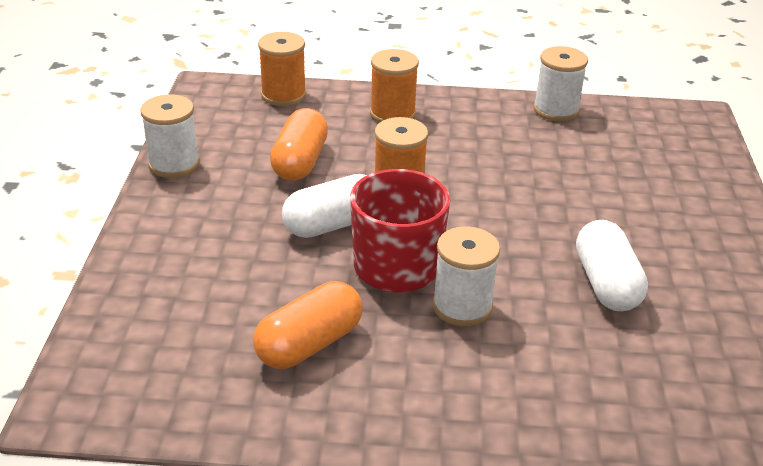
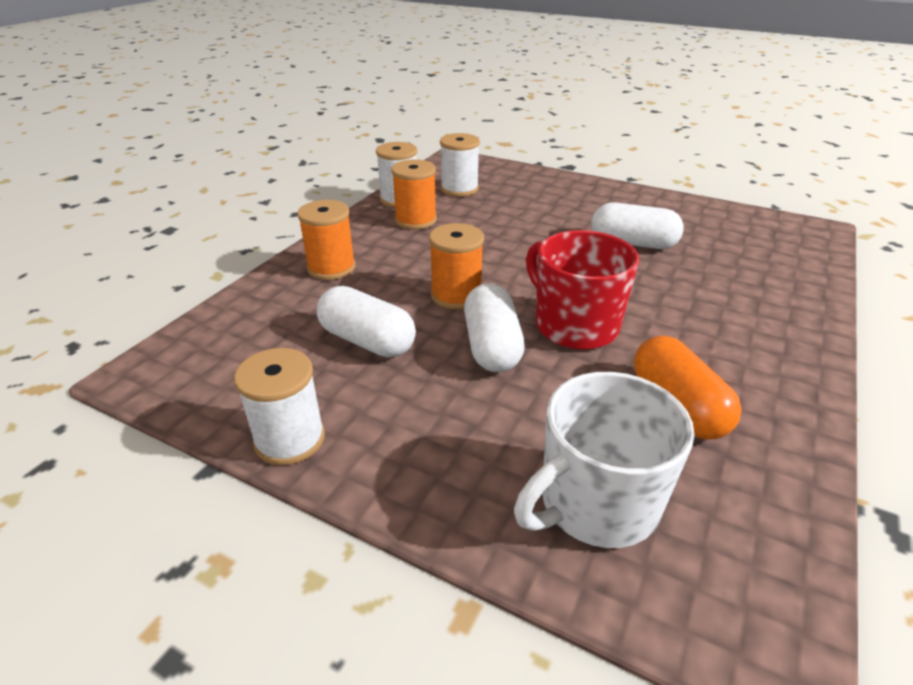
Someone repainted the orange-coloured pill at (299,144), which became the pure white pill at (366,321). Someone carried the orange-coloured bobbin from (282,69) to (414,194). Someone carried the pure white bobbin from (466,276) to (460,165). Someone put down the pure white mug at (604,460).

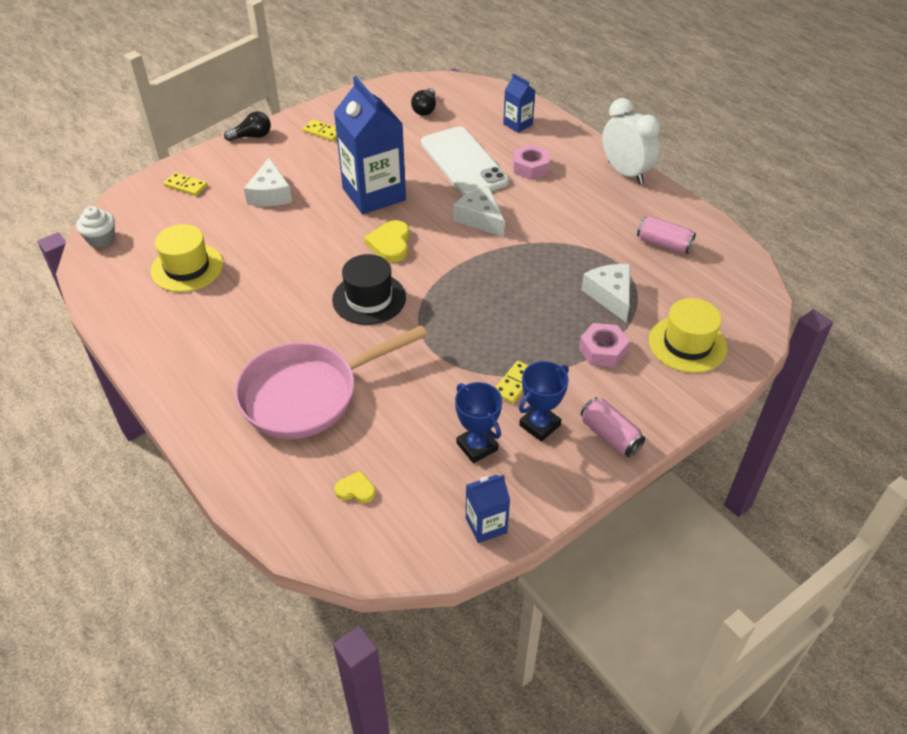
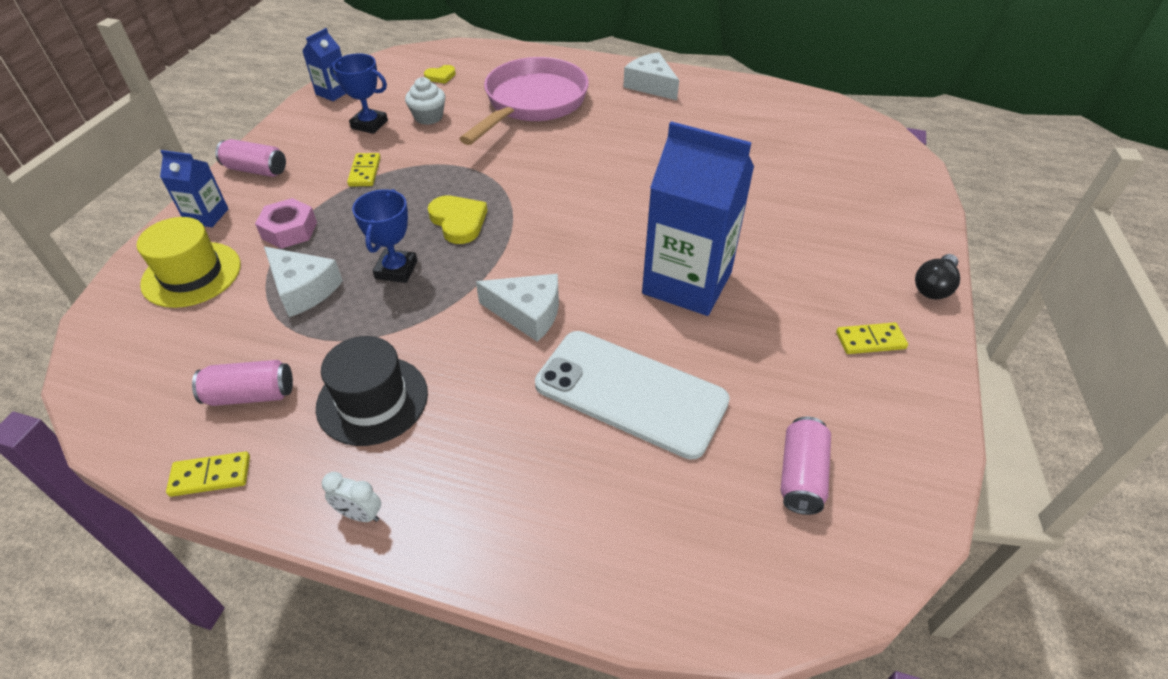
Someone carried the blue milk carton from (519,103) to (194,188). Someone carried the yellow domino tile from (186,184) to (208,474). Someone carried the jet-black tall hat from (369,289) to (372,391). Someone scaled the pure white bedside clock at (631,141) by 0.44. Someone carried the blue award cup from (544,401) to (384,236). Someone carried the pure white fairy cake from (95,226) to (425,101). Someone carried the yellow heart from (387,241) to (457,220). Someone carried the pure white cheese wedge from (268,182) to (651,76). Someone swapped the jet-black bulb at (423,102) for the rose-pink can at (806,465). Someone took away the yellow tall hat at (187,258). Someone took away the rose-pink hexagon nut at (531,162).

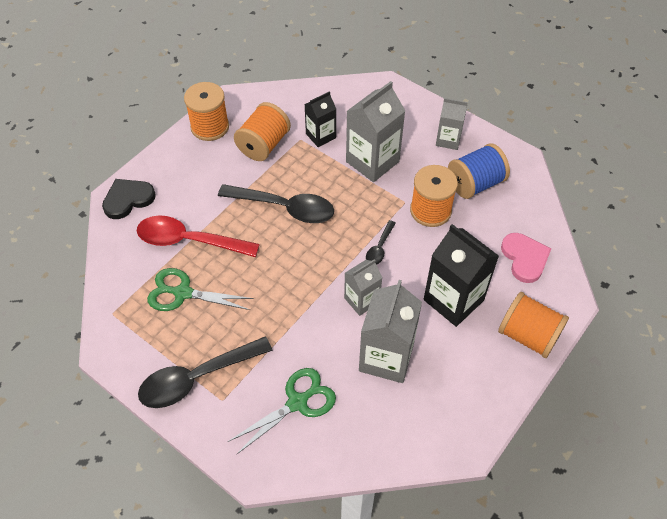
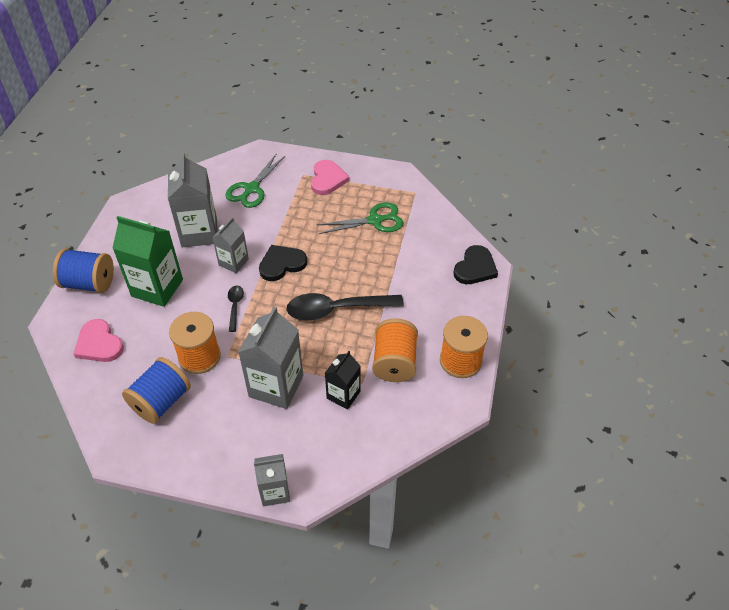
Someone repainted the orange-coloured bobbin at (533,325), which became the blue bobbin at (83,270). Someone repainted the jet-black milk carton at (461,275), which became the green milk carton at (147,261). Someone carried the grey milk carton from (452,124) to (272,480). Someone put down the jet-black heart at (283,263). Someone swapped the jet-black spoon at (205,372) for the rose-pink heart at (330,177). Someone took away the crimson spoon at (198,236).

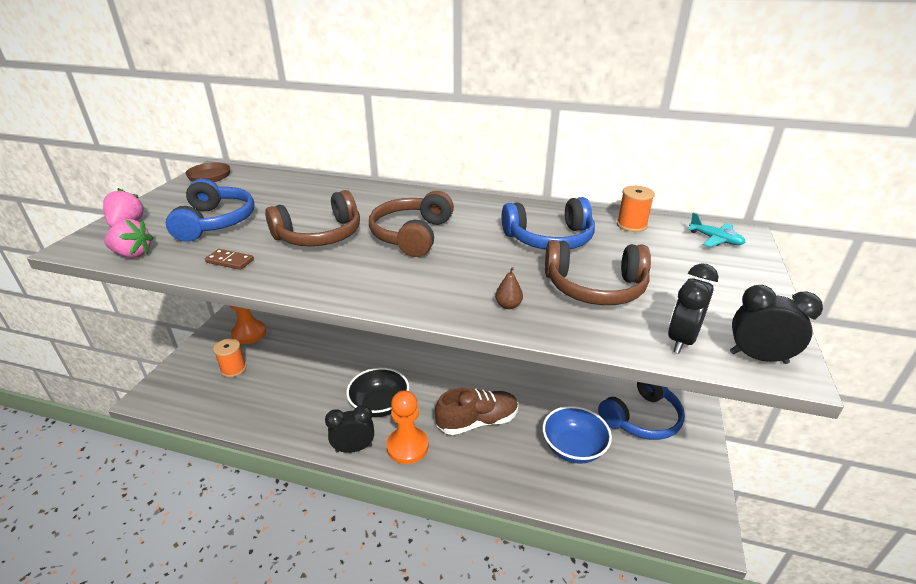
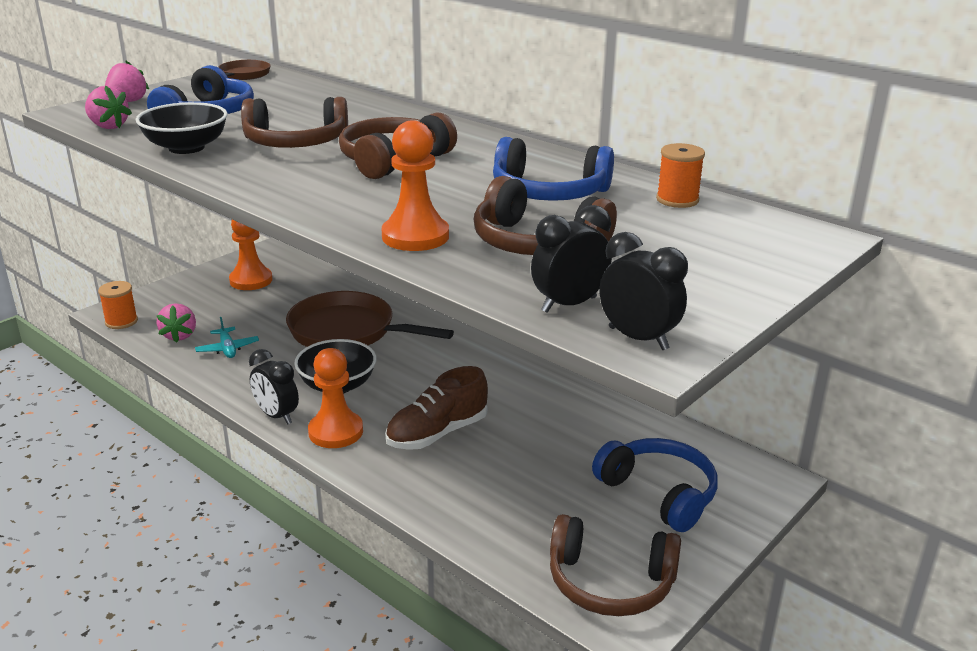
Someone carried the orange-coloured bobbin from (229,358) to (118,305). Someone swapped the dark brown domino tile at (229,259) for the jet-black serving bowl at (182,128). Someone put down the rose-pink toy strawberry at (176,323). Someone carried the turquoise aeroplane from (716,230) to (227,337). Someone rotated the jet-black bedside clock at (349,429) by 150 degrees counterclockwise. Someone put down the dark brown pan at (370,319). Someone swapped the dark brown pear fruit at (509,288) for the orange-coloured game pawn at (415,185). Someone rotated the dark brown lace-up shoe at (476,411) by 135 degrees clockwise. Someone put down the dark brown headset at (615,565). Someone rotated the blue headset at (641,411) by 120 degrees counterclockwise. Someone took away the blue serving bowl at (577,435).

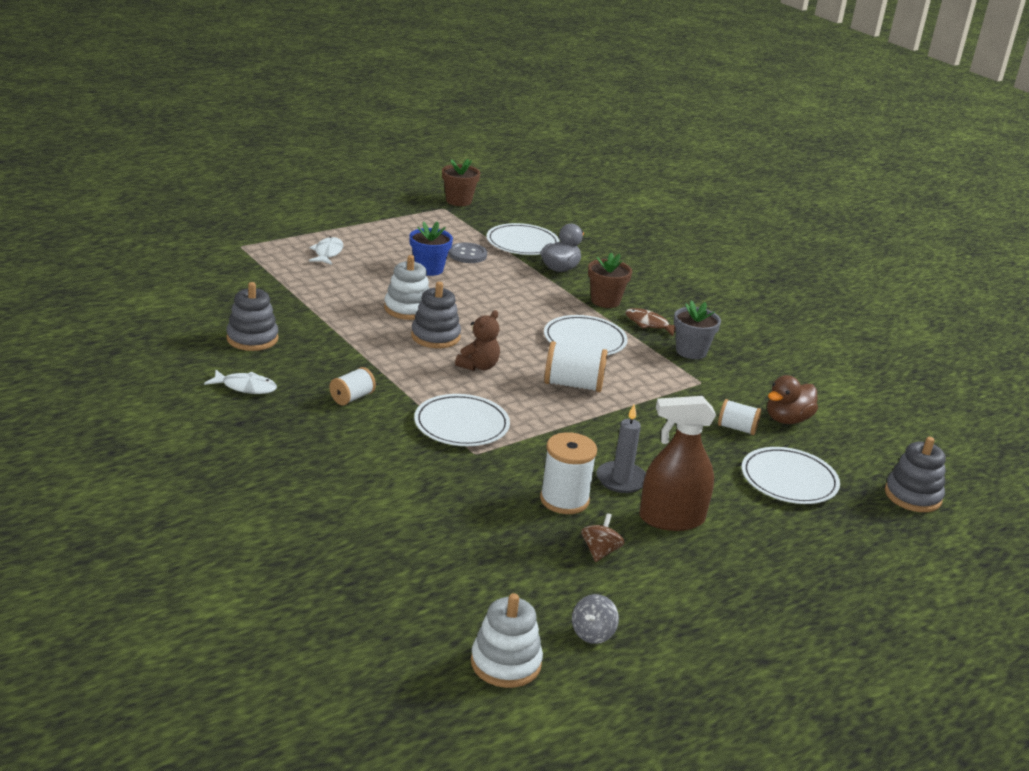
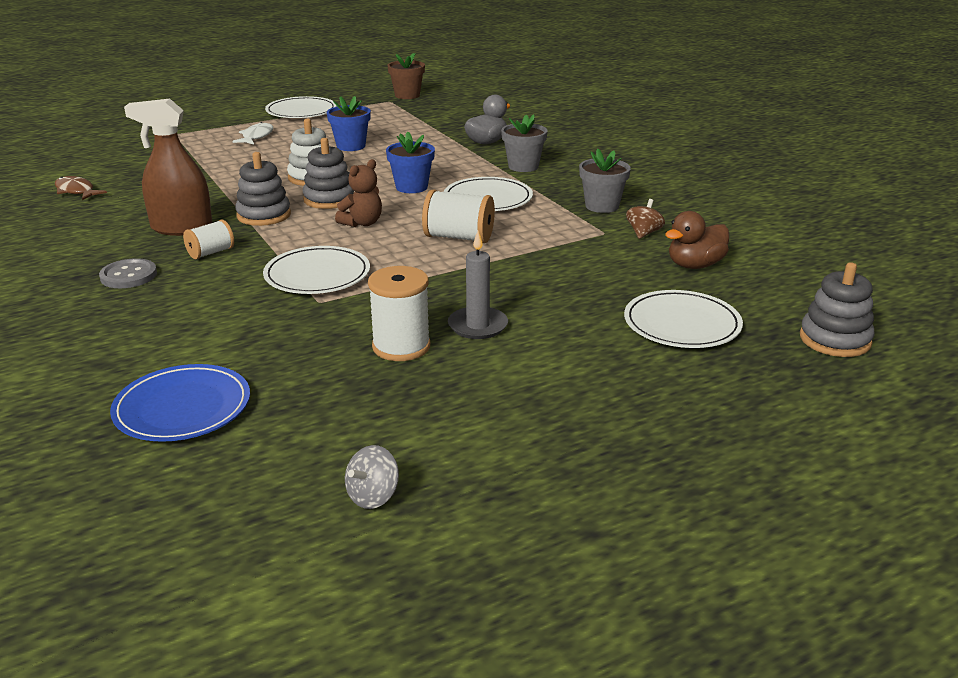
Someone carried the dark brown toy fish from (650,322) to (81,188). Someone carried the grey sewing button from (468,252) to (128,273). Someone put down the blue dinner plate at (180,403). Someone carried the dark brown spray cleaner from (677,463) to (168,167). Someone carried the grey stacking toy from (252,316) to (263,189). Someone carried the pure white dinner plate from (523,239) to (301,107). Someone put down the blue plant pot at (410,162). Someone repainted the dark brown plant pot at (610,280), which became the grey plant pot at (524,143). Someone carried the dark brown toy top from (602,537) to (645,219). Someone took away the pure white toy fish at (240,382). Someone took away the pure white stacking toy at (507,640). Someone took away the pure white bobbin at (739,417).

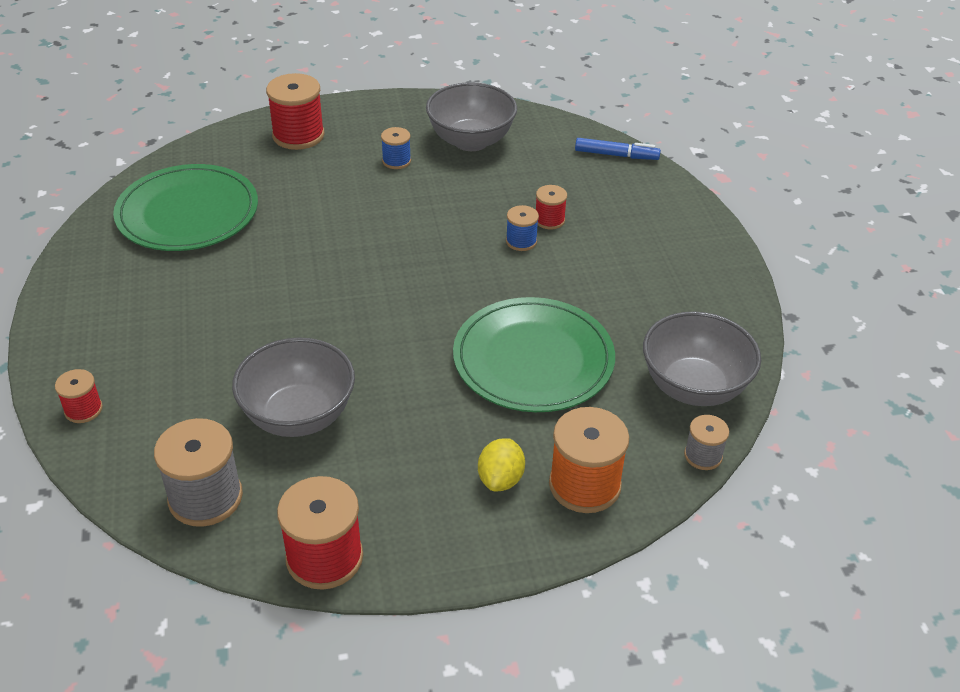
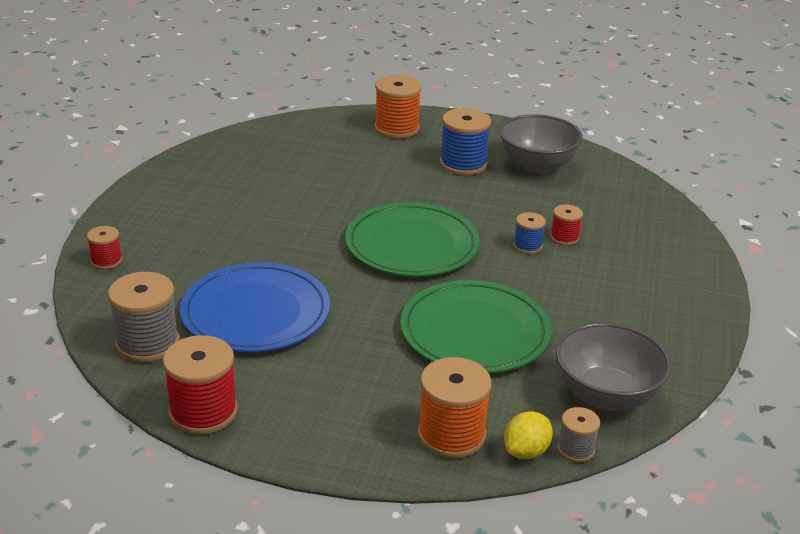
Someone swapped the grey serving bowl at (293,387) for the blue dinner plate at (255,307). Someone carried the green dinner plate from (185,207) to (412,239). Someone repainted the crimson bobbin at (295,111), which became the orange-coloured bobbin at (397,107). Someone scaled the blue bobbin at (396,148) by 1.84. Someone carried the yellow citrus fruit from (501,464) to (528,435). Someone took away the blue marker pen at (618,149).

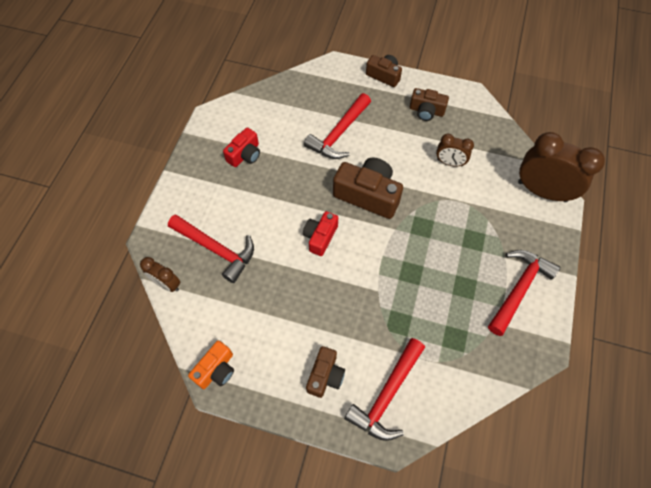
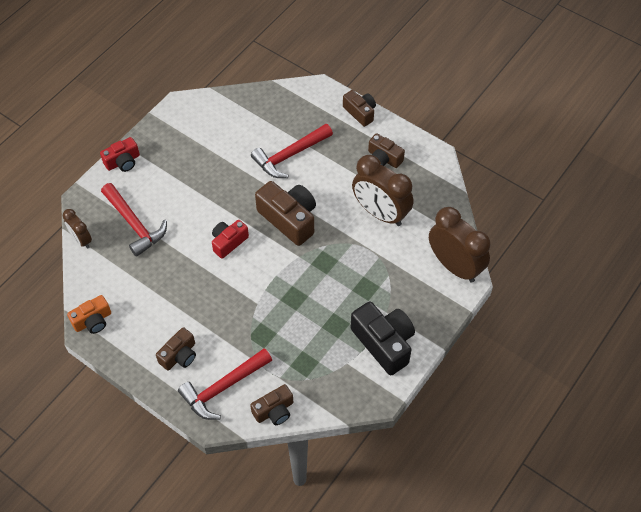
Someone carried the crimson photo camera from (241,147) to (120,154). Someone put down the dark brown photo camera at (271,404). Someone swapped the crimson carpenter's hammer at (524,293) for the jet-black photo camera at (382,338). Someone scaled the dark brown bedside clock at (455,150) by 1.90.

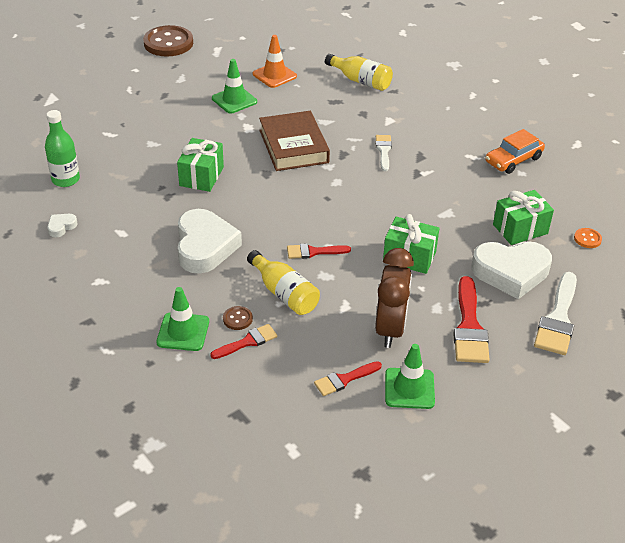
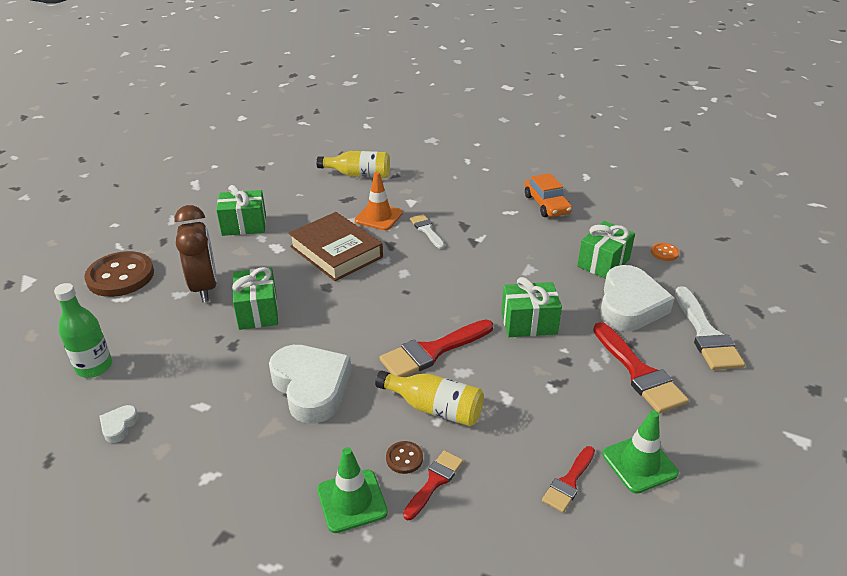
Someone carried the dark brown sewing button from (168,41) to (119,274). Someone carried the dark brown bedside clock from (394,298) to (196,253). Someone swapped the green safety cone at (234,86) for the green wrapped gift at (241,210). Someone carried the orange-coloured safety cone from (275,61) to (379,201). Someone scaled the crimson paint brush at (319,251) by 1.71. Someone rotated the orange-coloured car at (515,151) by 45 degrees counterclockwise. Someone rotated the pure white heart at (511,270) by 45 degrees counterclockwise.

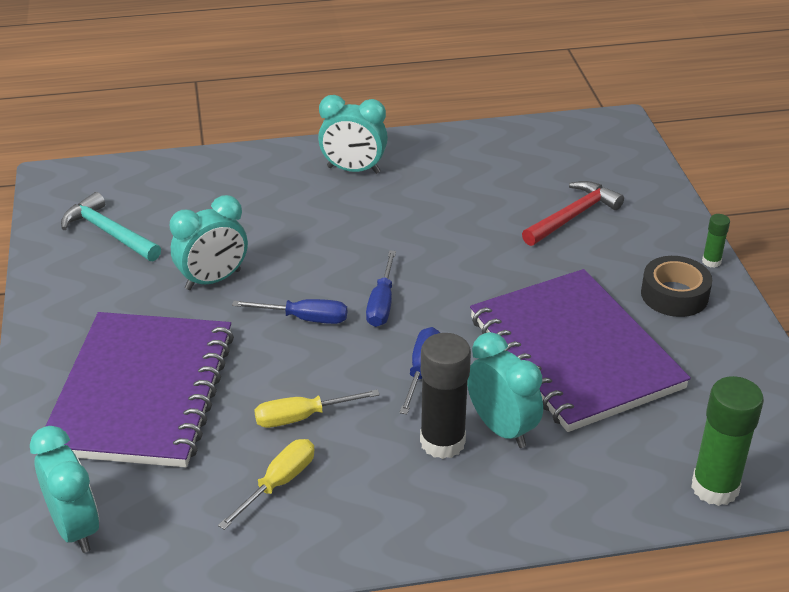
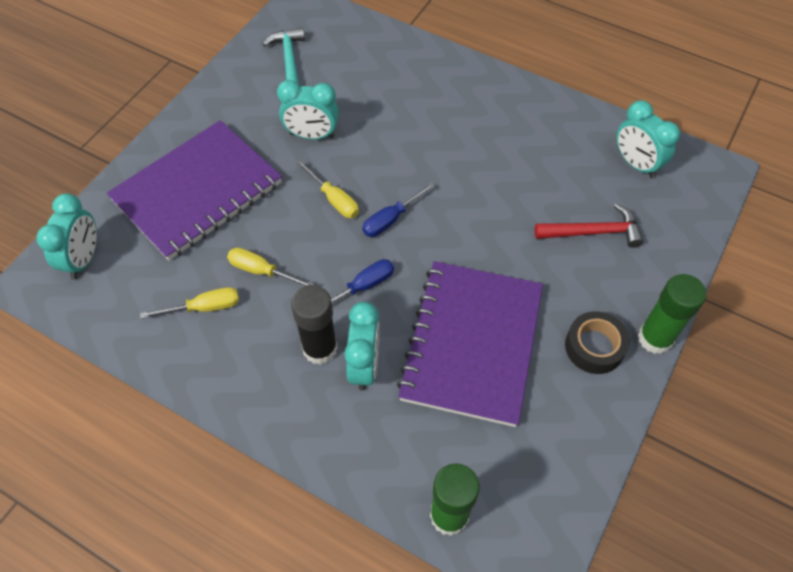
Someone repainted the blue flat screwdriver at (289,311), which became the yellow flat screwdriver at (328,189). Someone carried the turquoise bedside clock from (353,134) to (648,139). Someone scaled the green glue at (716,241) by 2.03.

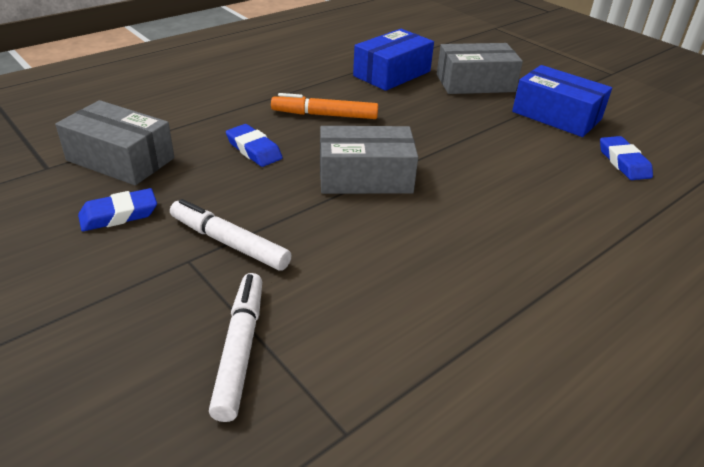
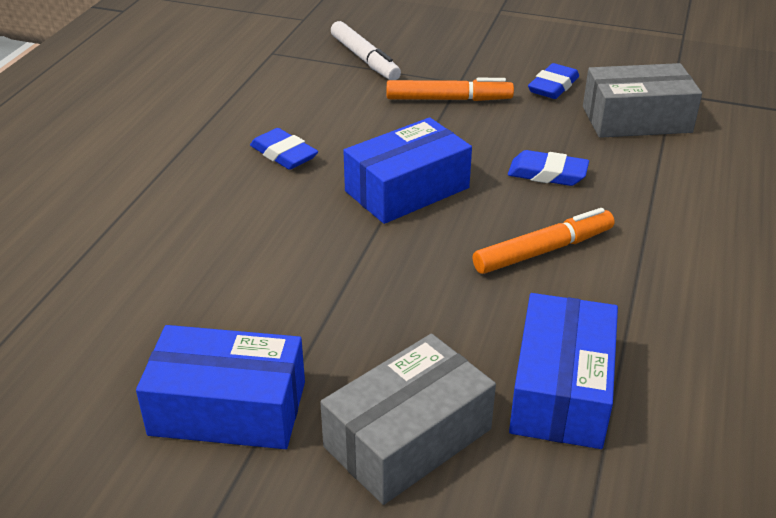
Someone carried the blue eraser from (626,158) to (284,149). Someone repainted the grey parcel at (369,160), which became the blue parcel at (407,170). Someone repainted the pure white marker pen at (231,235), which became the orange-coloured marker pen at (450,89).

